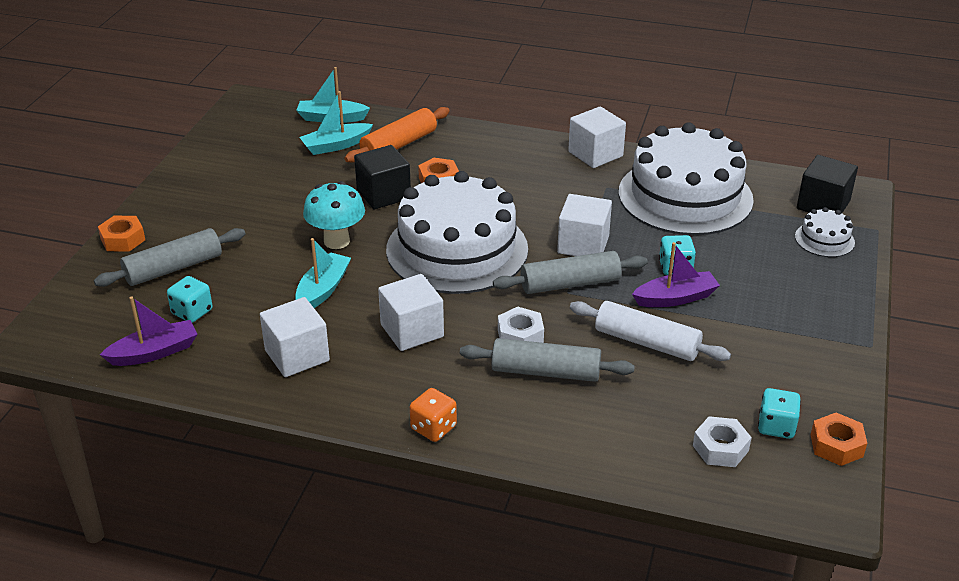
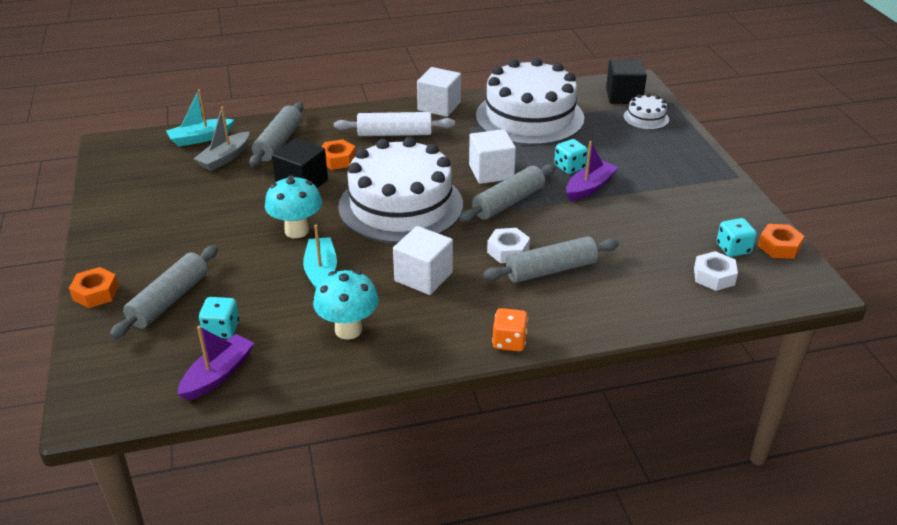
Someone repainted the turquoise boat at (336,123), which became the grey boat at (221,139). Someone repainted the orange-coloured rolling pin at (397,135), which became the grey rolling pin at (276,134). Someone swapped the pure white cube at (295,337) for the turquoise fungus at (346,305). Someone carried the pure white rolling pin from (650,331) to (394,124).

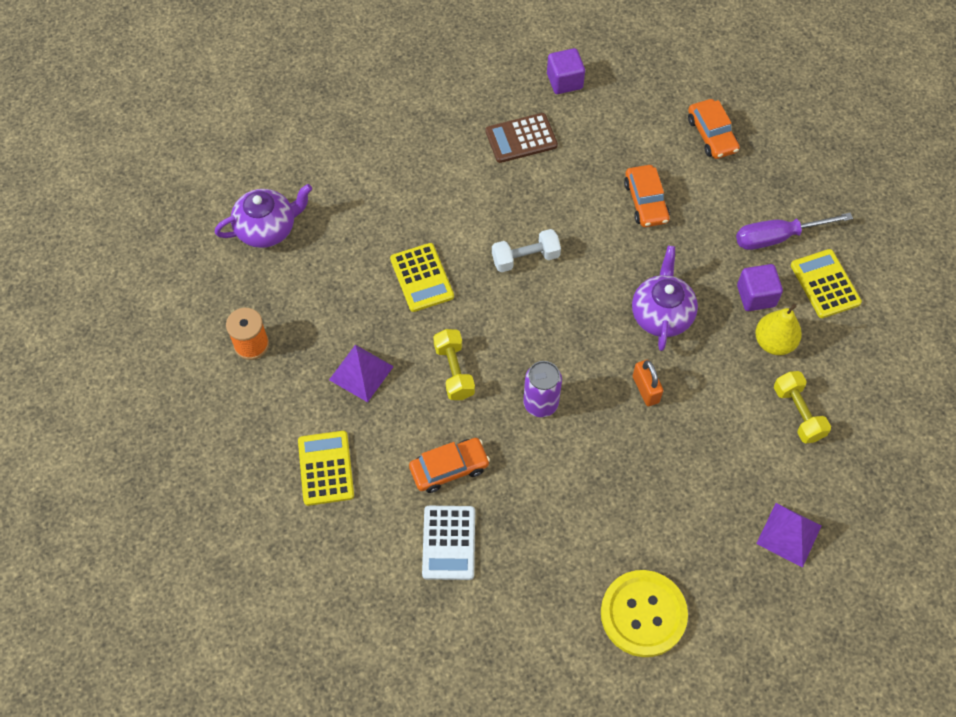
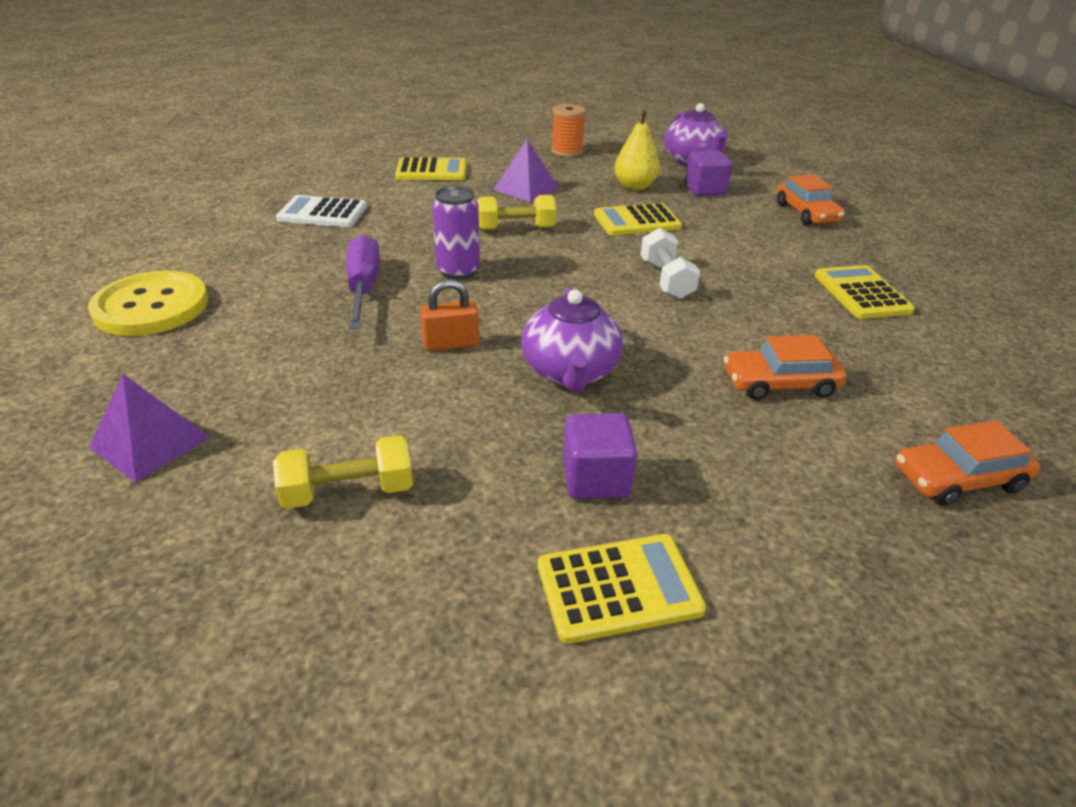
Someone carried the purple flat screwdriver from (794,231) to (363,281). Someone rotated the purple tea pot at (665,298) by 75 degrees clockwise. Someone carried the yellow pear fruit from (778,329) to (637,150). Someone carried the purple cube from (566,71) to (708,173). Someone carried the orange-coloured car from (449,465) to (811,199). Someone repainted the dark brown calculator at (521,138), which became the yellow calculator at (865,292).

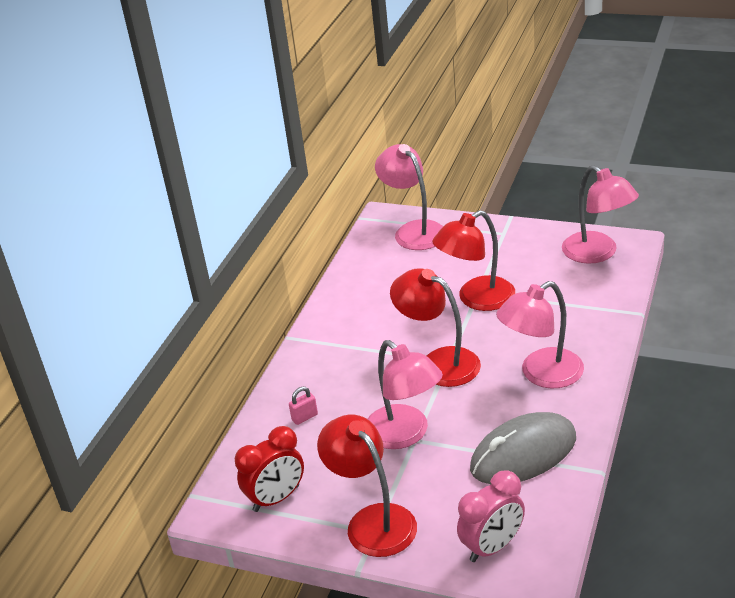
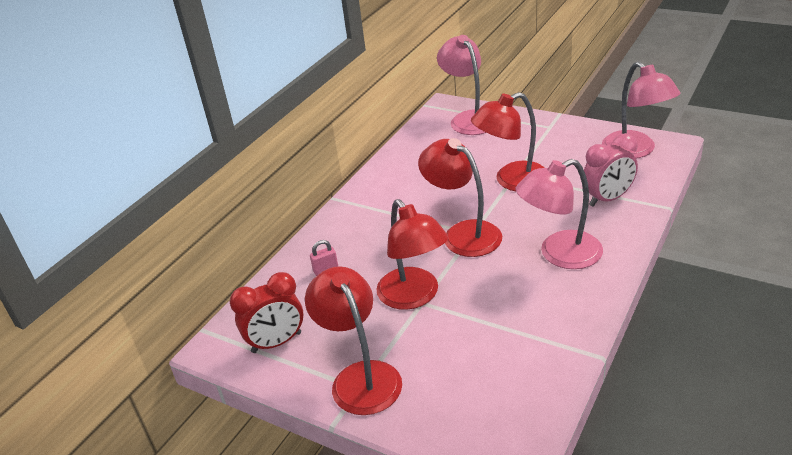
Someone repainted the rose-pink desk lamp at (405,394), which became the crimson desk lamp at (412,254). Someone carried the rose-pink bedside clock from (491,516) to (611,170). Someone took away the grey mouse at (523,448).

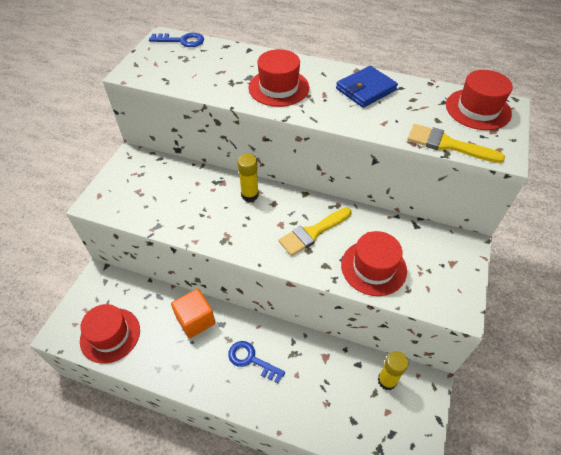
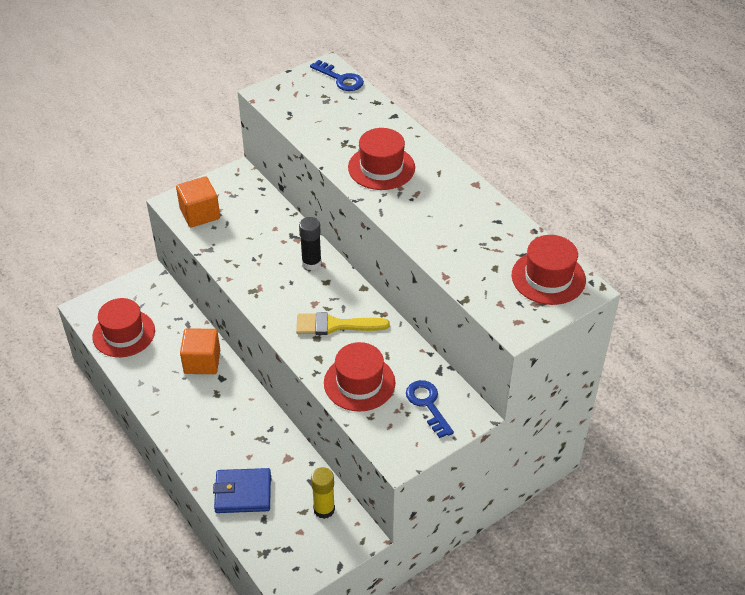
Someone put down the orange-coloured cube at (198,201). Someone carried the blue card wallet from (367,87) to (242,490). Someone repainted the yellow glue at (248,178), which became the jet-black glue at (310,243). Someone carried the blue key from (256,362) to (430,409). Someone took away the yellow paint brush at (456,143).

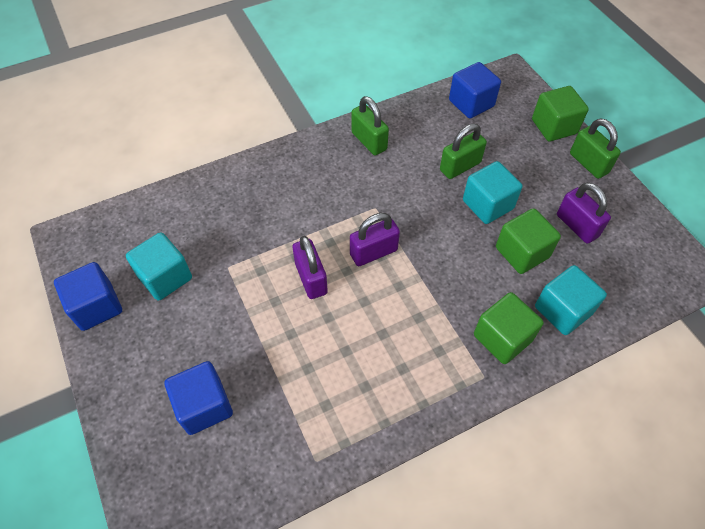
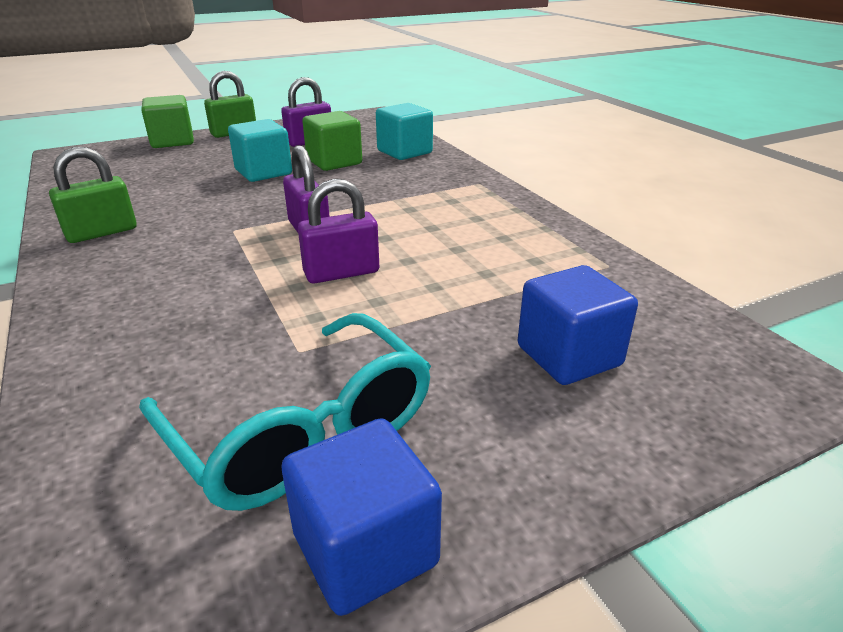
Someone swapped the turquoise cube at (159,266) for the turquoise spectacles at (285,412). Someone took away the green lock at (463,151). Someone took away the blue cube at (475,90). Someone took away the green cube at (509,328).

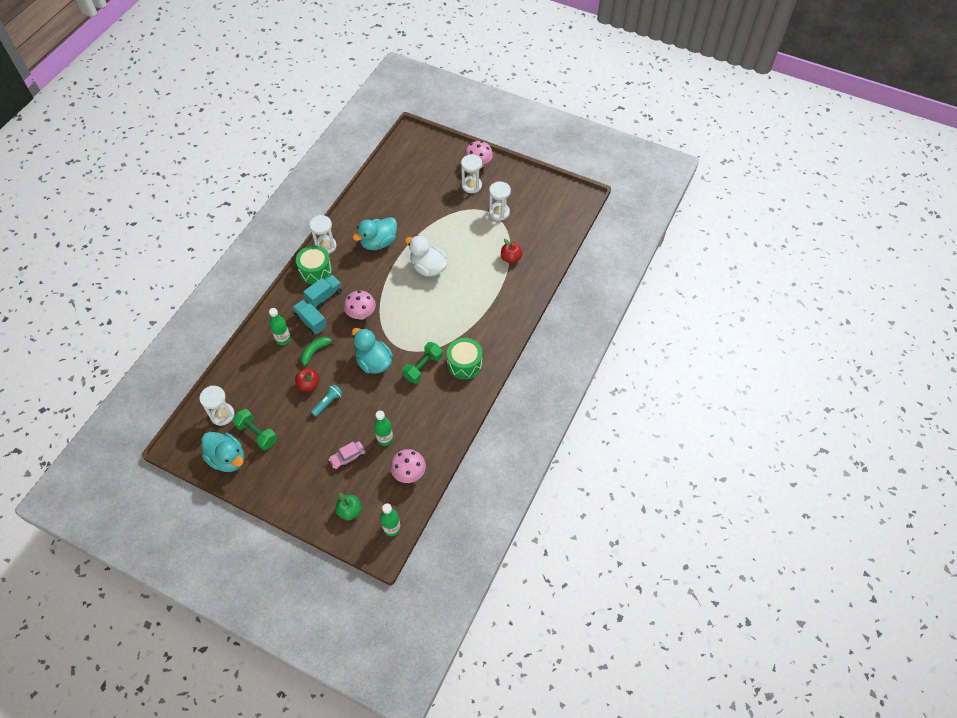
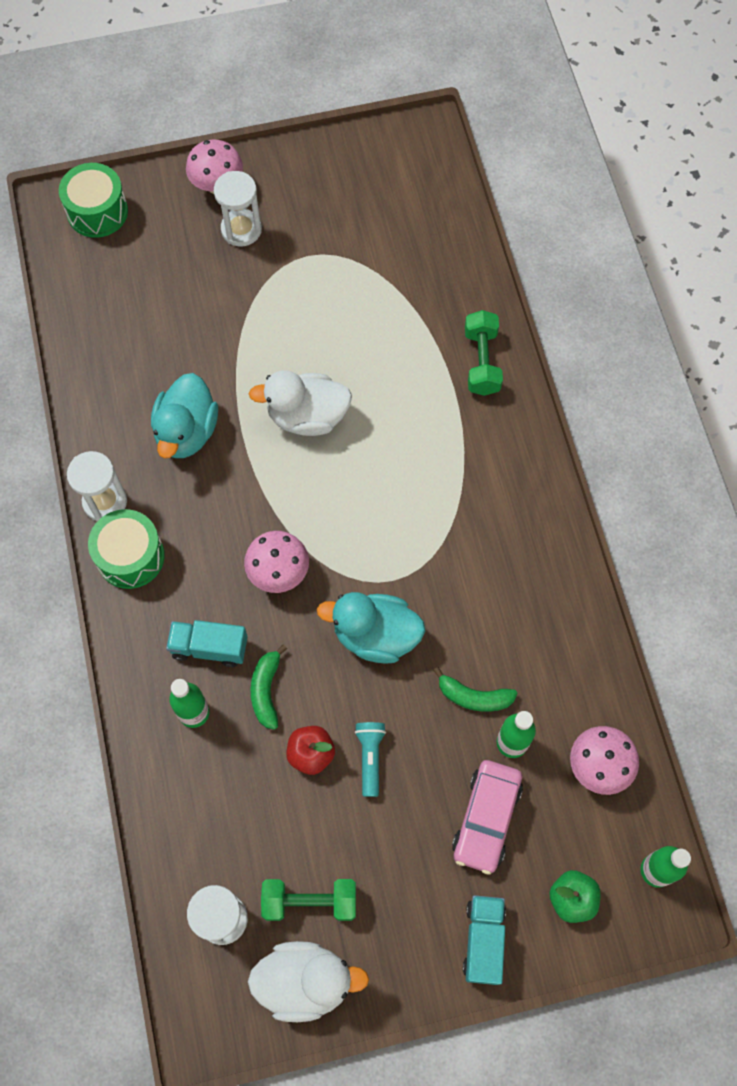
Someone carried the green snare drum from (464,358) to (93,200). Someone repainted the turquoise duck at (222,452), which became the pure white duck at (308,981). Someone put down the green toy banana at (475,689). Someone scaled the rose-pink car at (347,455) by 1.53. Someone carried the turquoise toy truck from (322,292) to (484,940). Someone carried the green hand weight from (422,363) to (484,353). Someone took away the pure white sandglass at (500,201). Someone took away the crimson apple at (511,251).

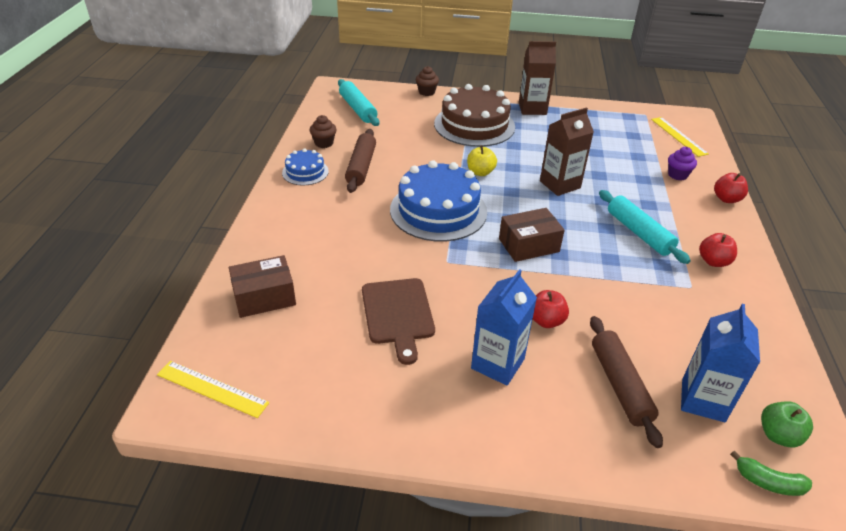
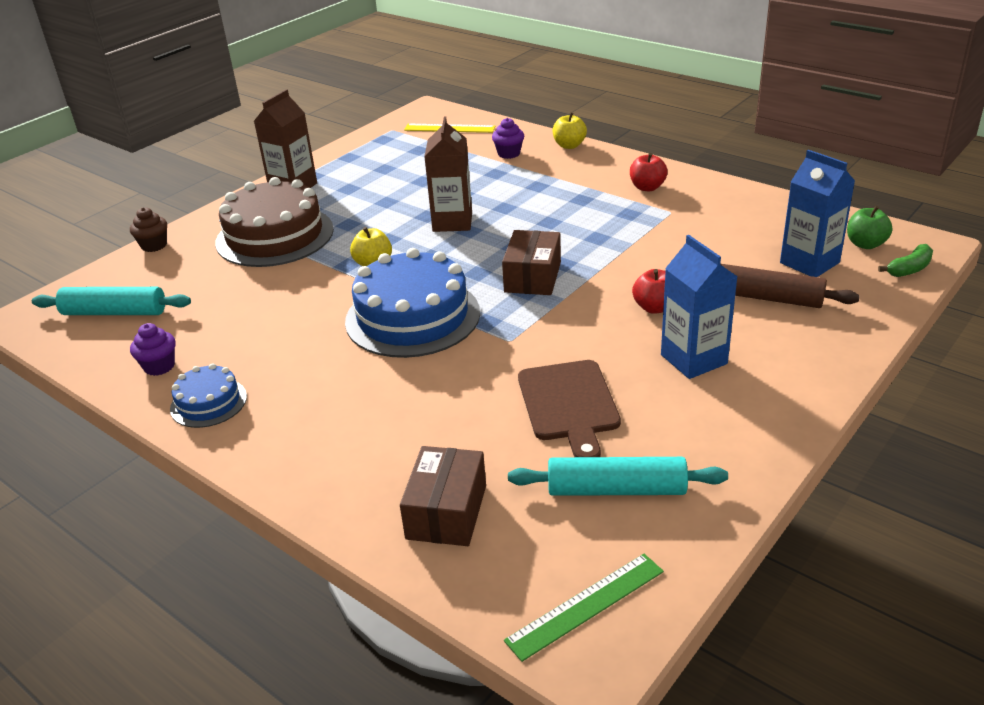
Someone repainted the dark brown fairy cake at (323,131), which became the purple fairy cake at (153,349). Someone repainted the yellow ruler at (213,389), which became the green ruler at (584,608). Someone carried the turquoise rolling pin from (645,227) to (618,476). Someone rotated the dark brown chopping board at (398,321) by 60 degrees clockwise. Someone repainted the crimson apple at (731,188), which became the yellow apple at (569,130). Someone took away the dark brown rolling pin at (360,161).

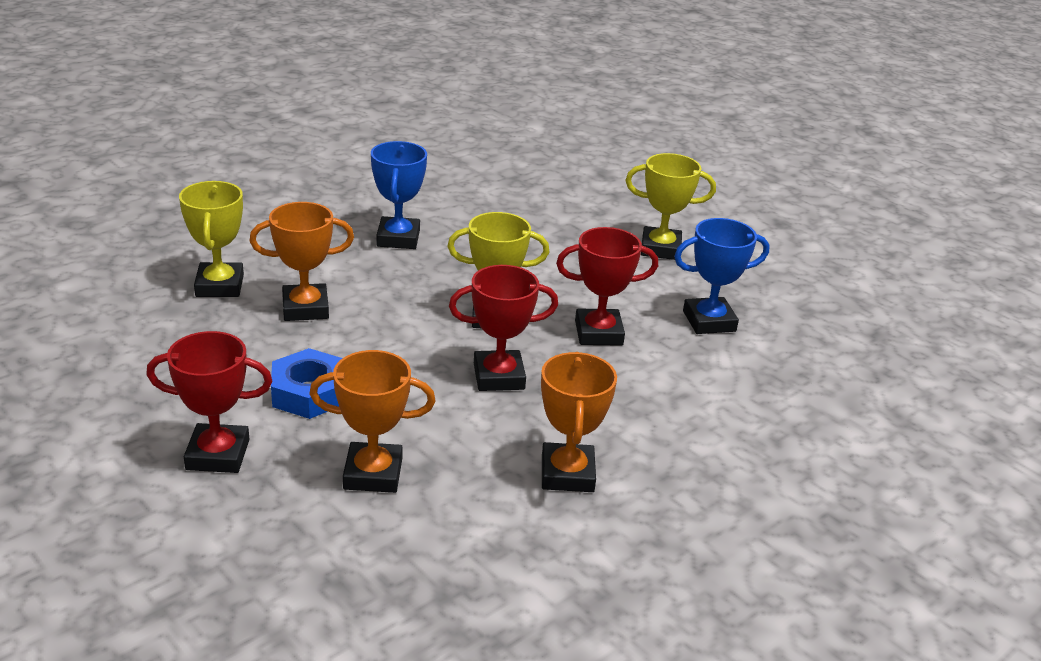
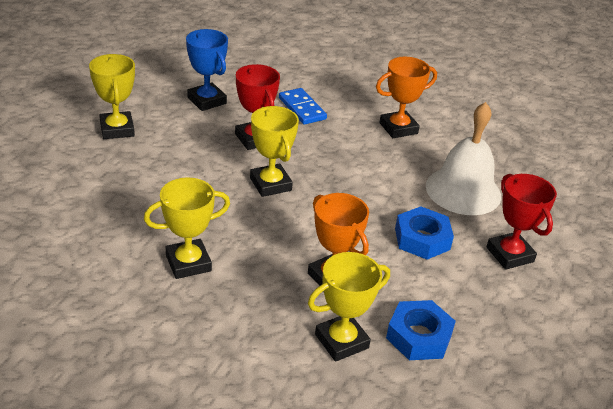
Someone repainted the blue award cup at (399,195), which became the yellow award cup at (187,228). Someone put down the blue domino tile at (303,106). Someone put down the blue hexagon nut at (421,330). Someone swapped the orange-coloured award cup at (372,421) for the pure white hand bell at (463,158). Someone took away the crimson award cup at (503,328).

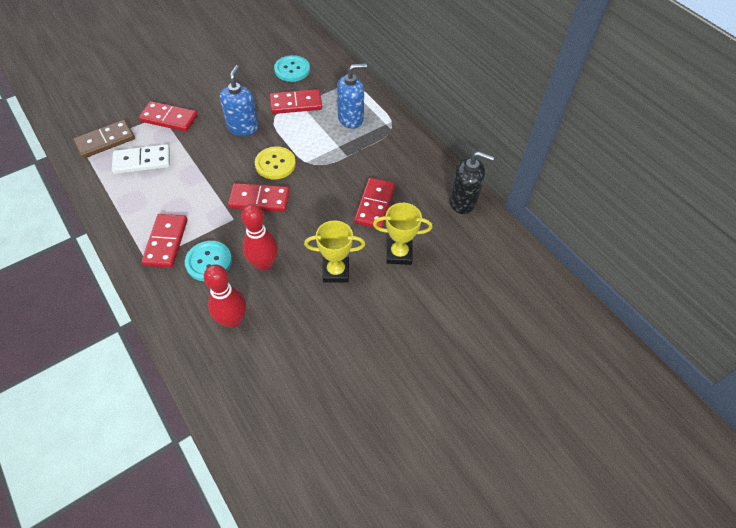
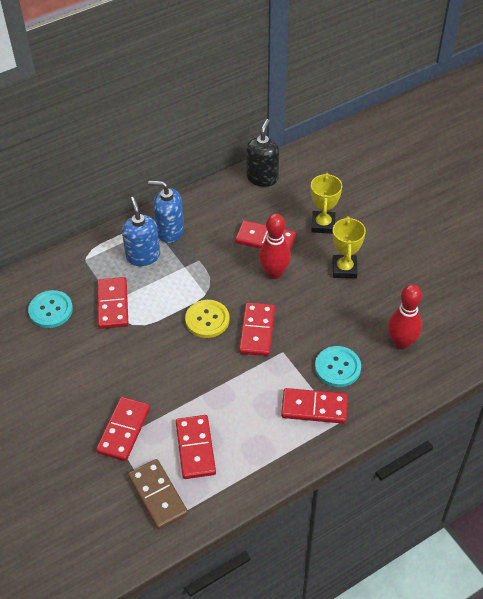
Someone carried the blue soap pump from (239,100) to (166,212). Someone repainted the pure white domino tile at (141,159), which became the crimson domino tile at (196,447). Someone carried the crimson tenpin from (259,237) to (275,246).

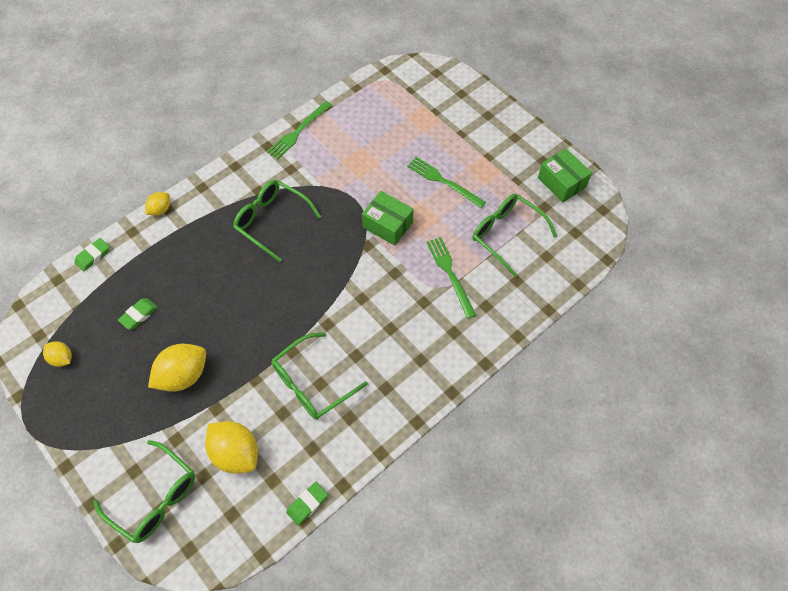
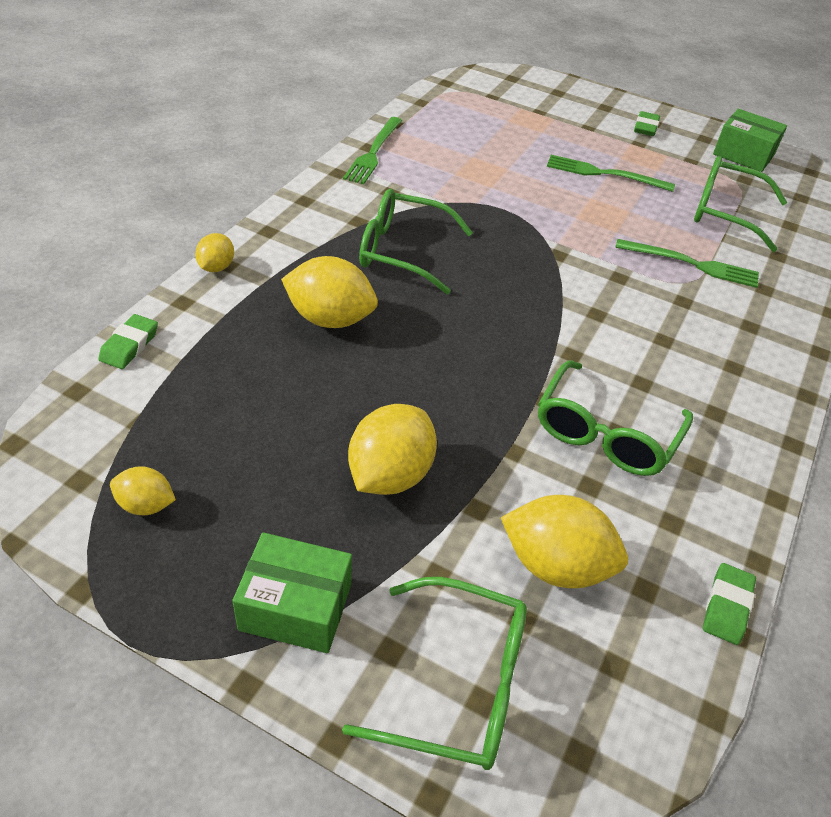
Someone carried the green parcel from (388,218) to (292,592). Someone put down the yellow citrus fruit at (329,292). Someone rotated the green fork at (451,278) by 150 degrees clockwise. Someone carried the green eraser from (138,314) to (647,123).

